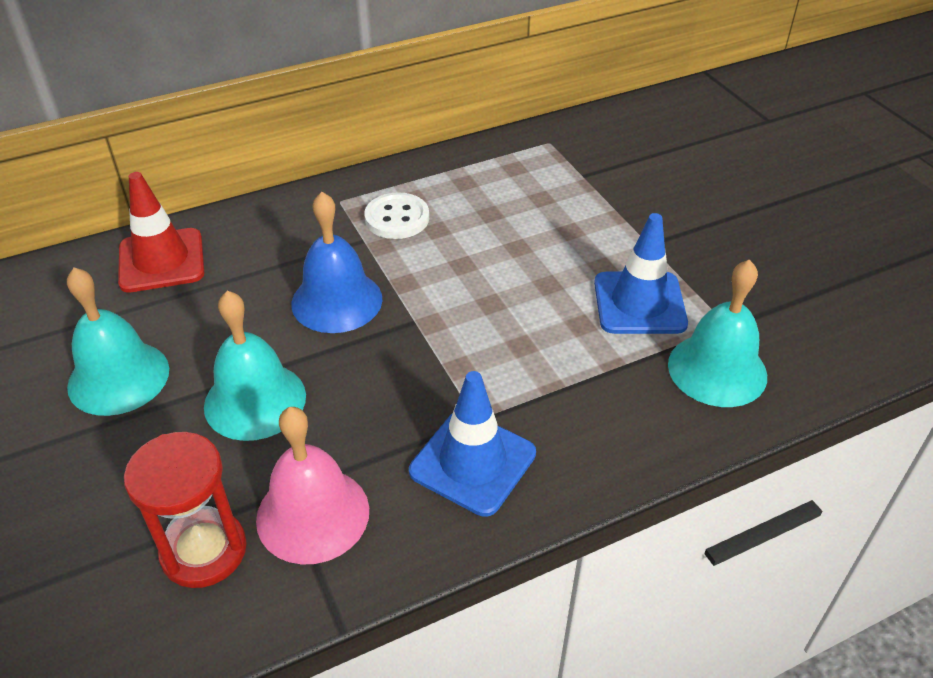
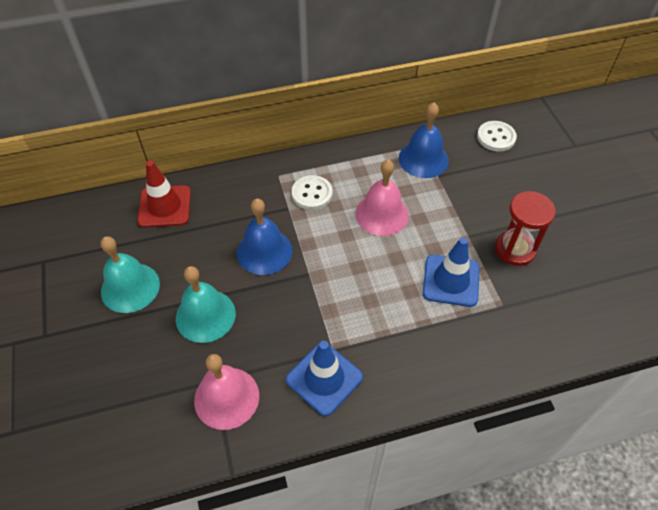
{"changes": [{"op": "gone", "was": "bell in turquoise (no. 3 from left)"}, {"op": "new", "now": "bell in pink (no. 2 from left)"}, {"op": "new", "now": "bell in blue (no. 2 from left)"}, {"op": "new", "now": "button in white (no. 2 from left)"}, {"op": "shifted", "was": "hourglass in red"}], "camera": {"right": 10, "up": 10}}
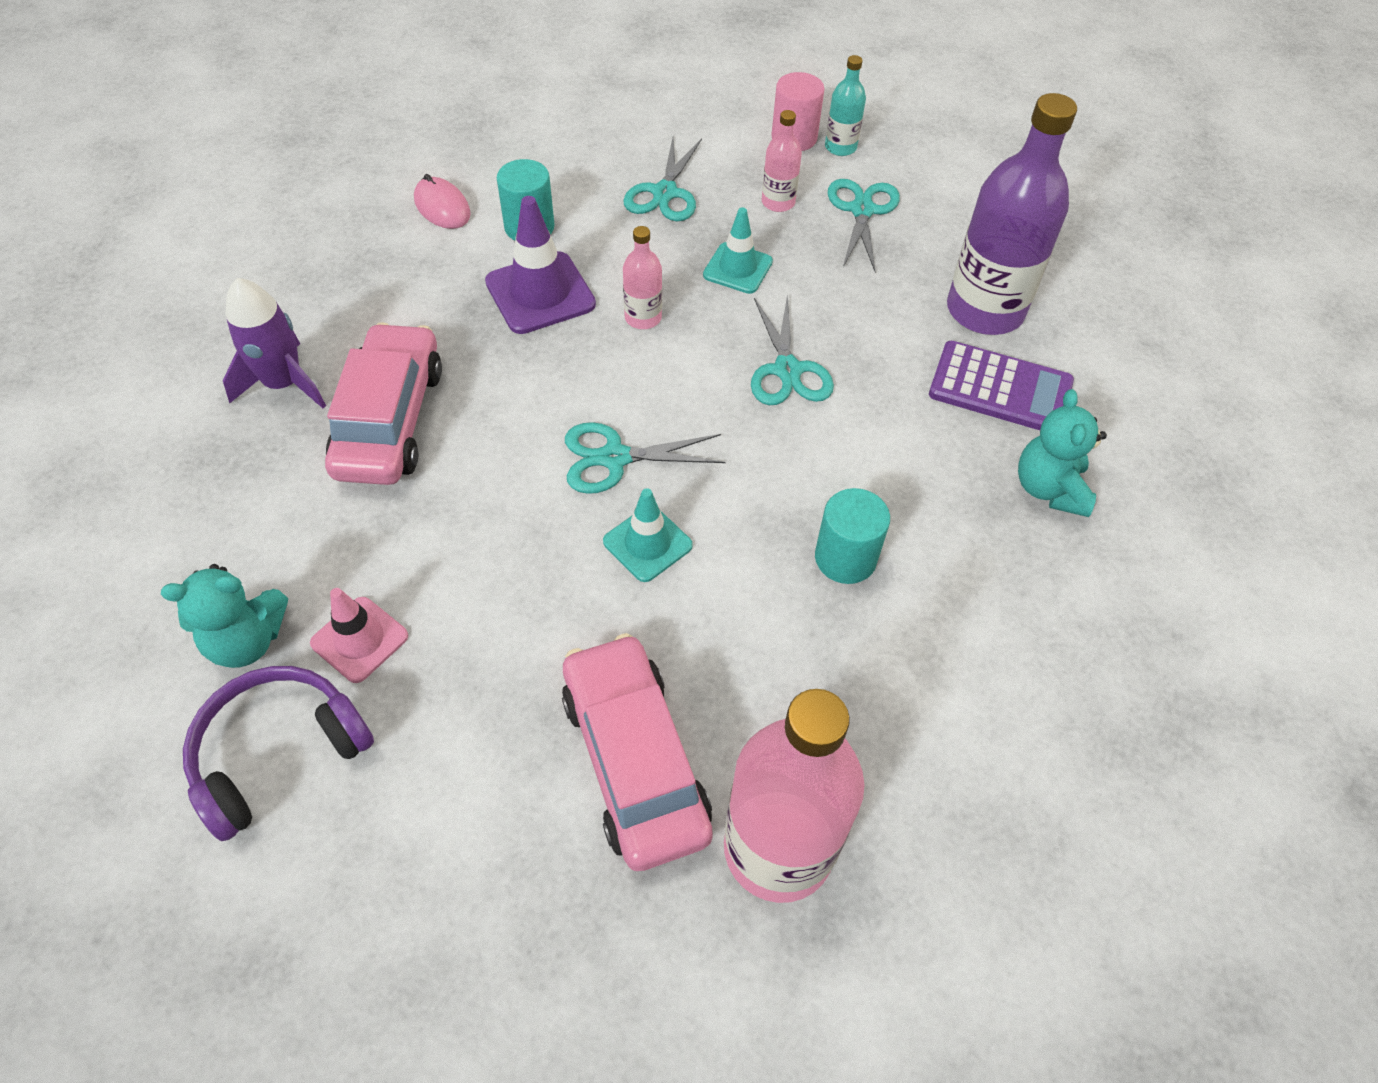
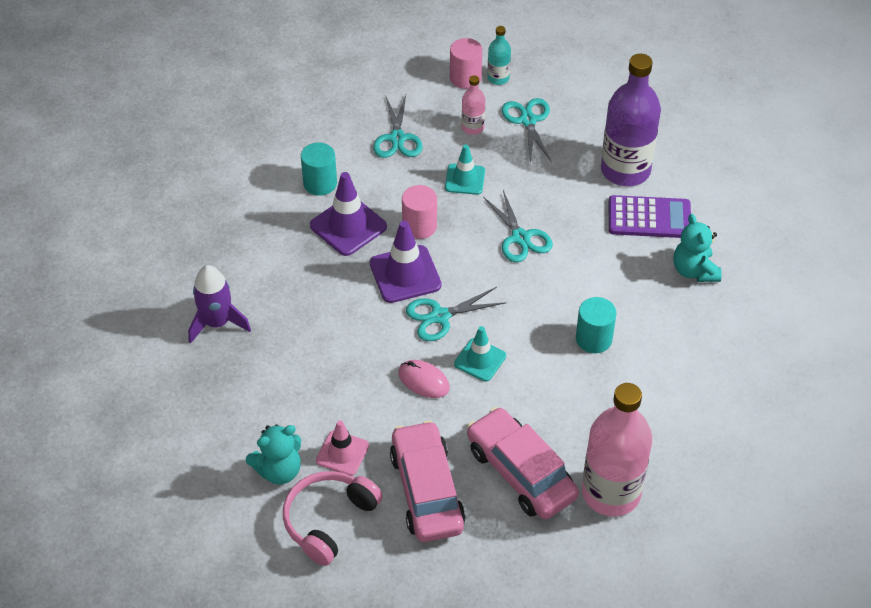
{"changes": [{"op": "new", "now": "traffic cone in purple (no. 2 from left)"}, {"op": "shifted", "was": "car in pink (no. 1 from left)"}, {"op": "shifted", "was": "mouse in pink"}, {"op": "swapped", "was": "bottle in pink (no. 1 from left)", "now": "cylinder in pink (no. 1 from left)"}, {"op": "repainted", "was": "headphones in purple", "now": "headphones in pink"}], "camera": {"right": -15, "up": -5}}
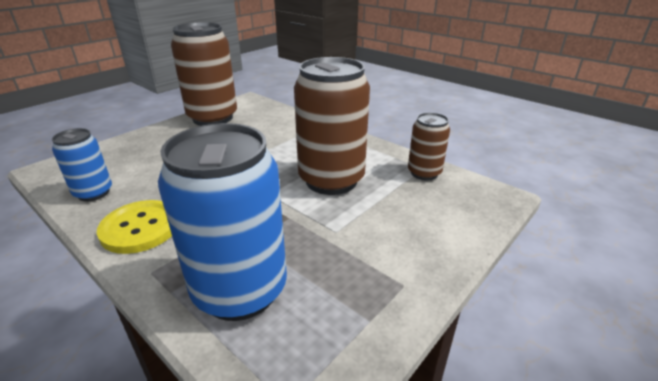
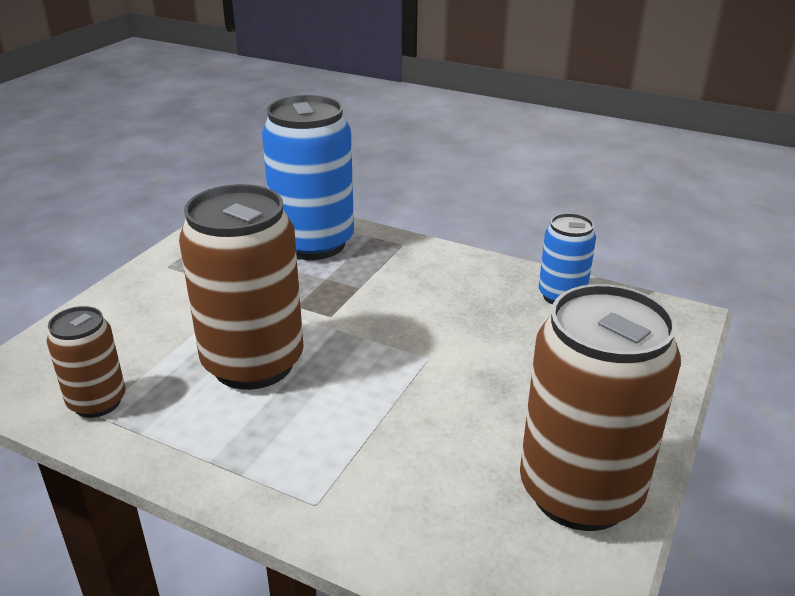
{"changes": [{"op": "gone", "was": "button in yellow"}], "camera": {"right": 165, "up": 0}}
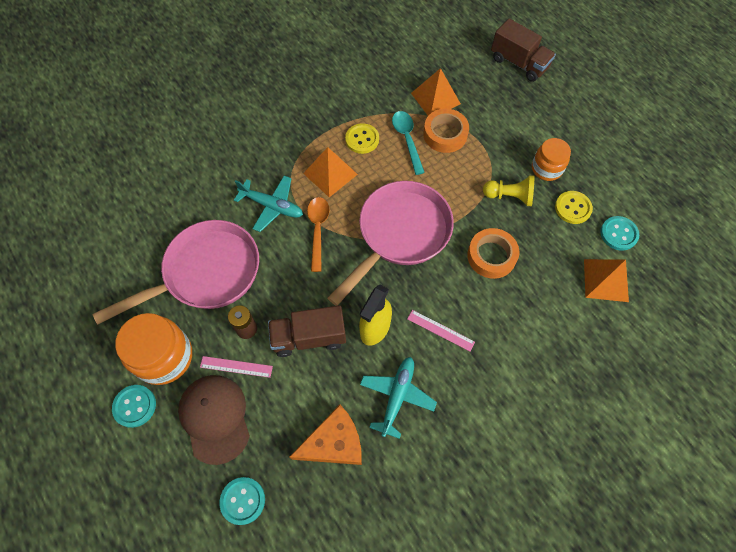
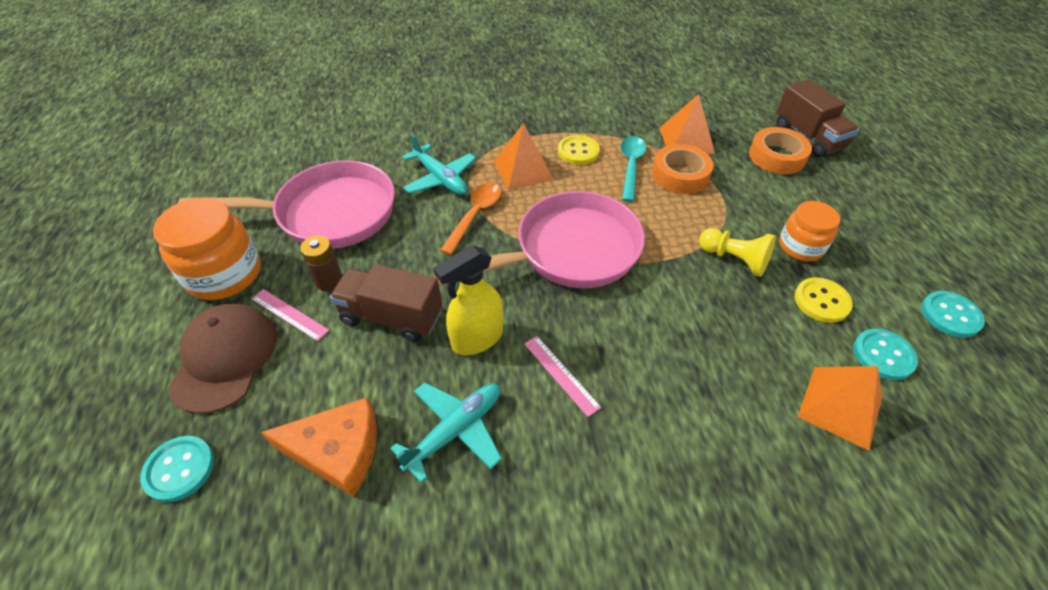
{"changes": [{"op": "shifted", "was": "button in turquoise (no. 1 from left in the first image)", "now": "button in turquoise (no. 3 from left)"}, {"op": "shifted", "was": "tape in orange (no. 2 from left)"}], "camera": {"right": 25, "up": -15}}
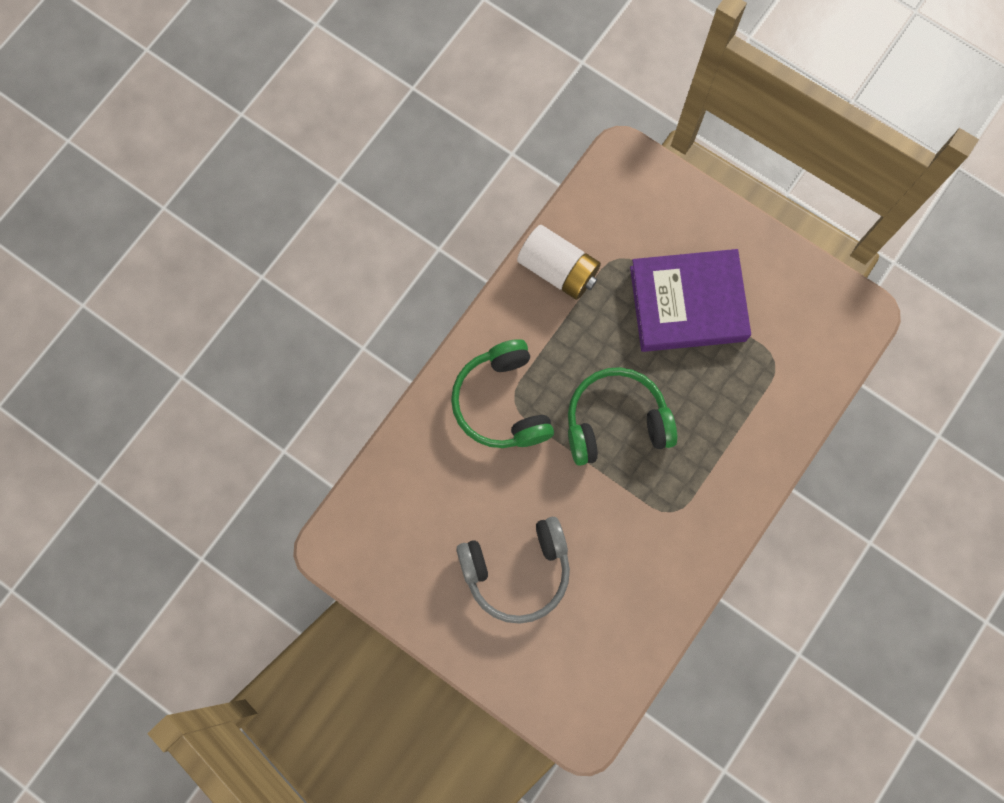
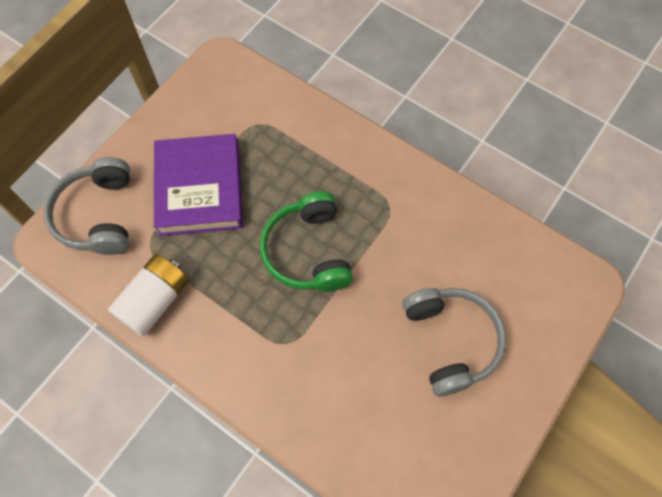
{"changes": [{"op": "gone", "was": "headphones in green (no. 1 from left)"}, {"op": "new", "now": "headphones in grey (no. 1 from left)"}], "camera": {"right": -90, "up": -10}}
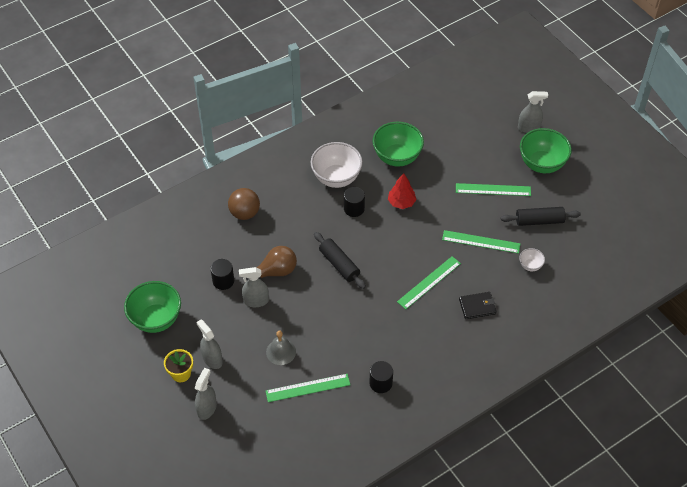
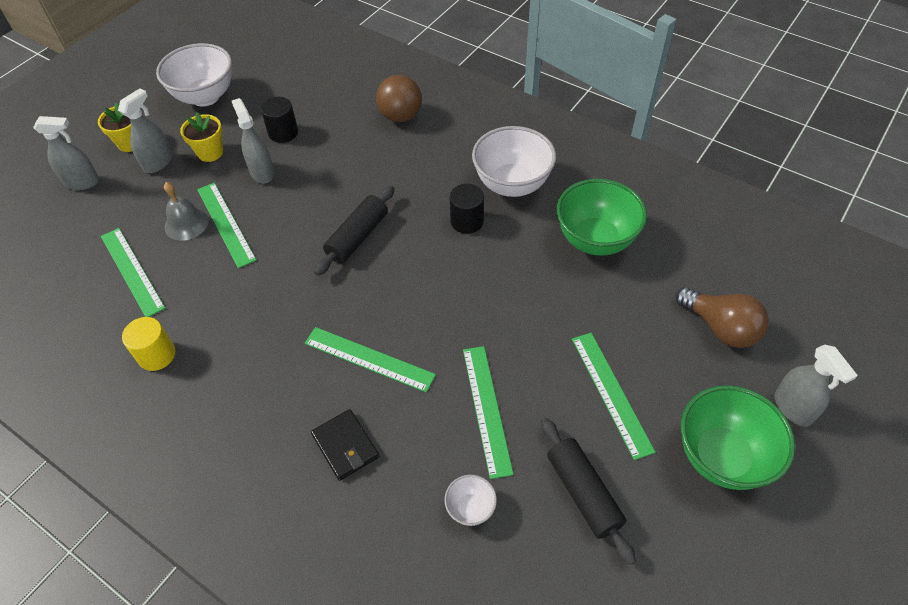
{"changes": [{"op": "gone", "was": "tree in red"}, {"op": "new", "now": "flower pot in yellow (no. 2 from left)"}, {"op": "new", "now": "ruler in green (no. 2 from left)"}, {"op": "shifted", "was": "light bulb in brown"}, {"op": "repainted", "was": "bowl in green (no. 1 from left)", "now": "bowl in white (no. 1 from left)"}, {"op": "repainted", "was": "cylinder in black (no. 3 from left)", "now": "cylinder in yellow"}], "camera": {"right": 70, "up": 0}}
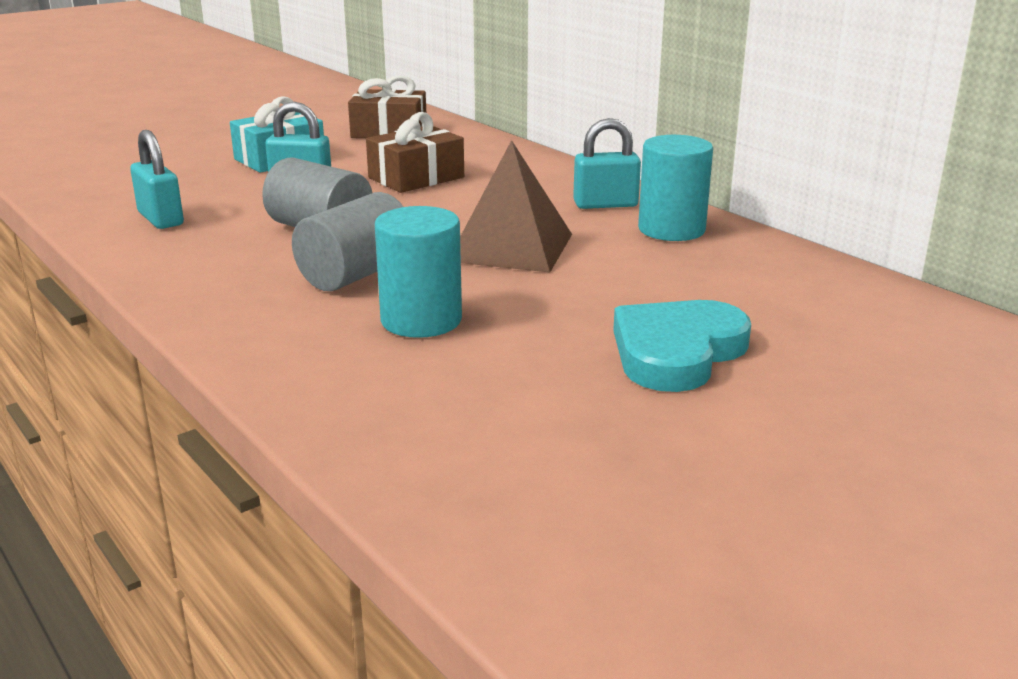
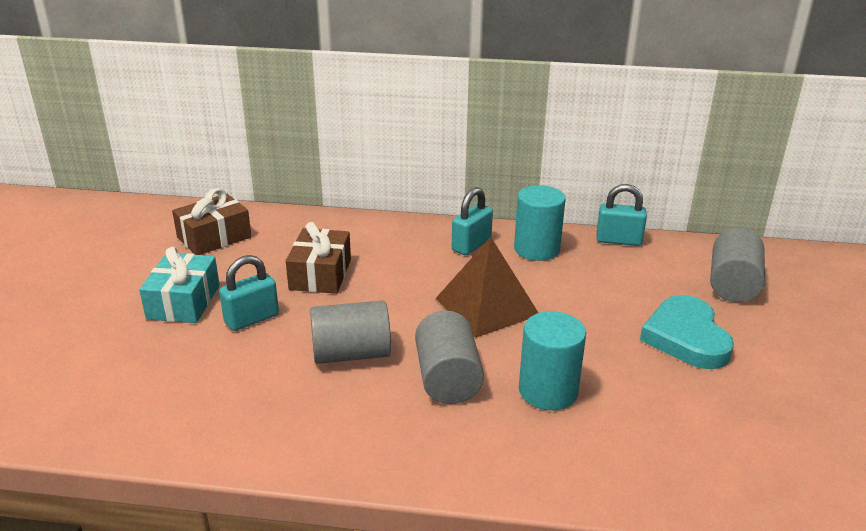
{"changes": [{"op": "new", "now": "cylinder in grey (no. 3 from left)"}, {"op": "shifted", "was": "padlock in turquoise (no. 1 from left in the first image)", "now": "padlock in turquoise (no. 3 from left)"}], "camera": {"right": -45, "up": 5}}
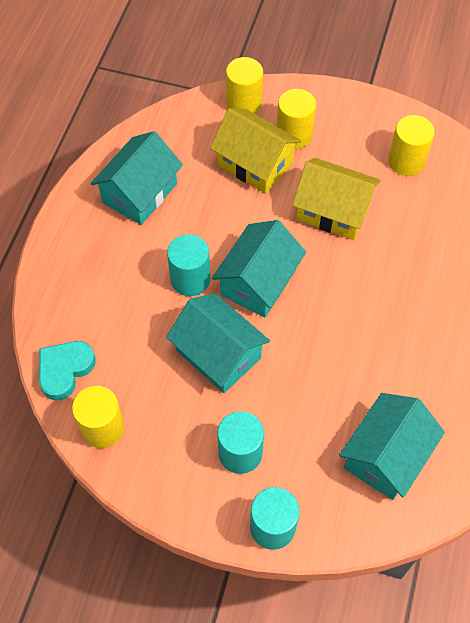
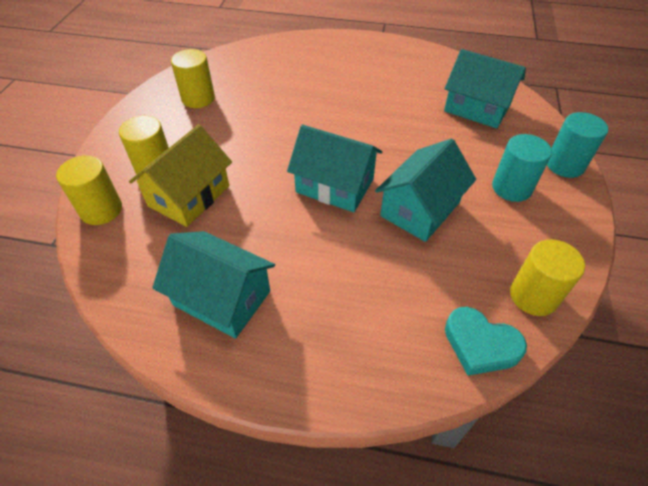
{"changes": [{"op": "gone", "was": "cylinder in turquoise (no. 1 from left)"}, {"op": "gone", "was": "house in yellow (no. 2 from left)"}], "camera": {"right": -95, "up": -10}}
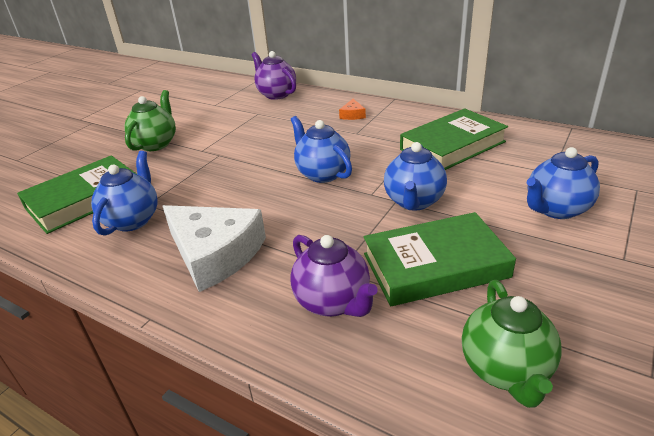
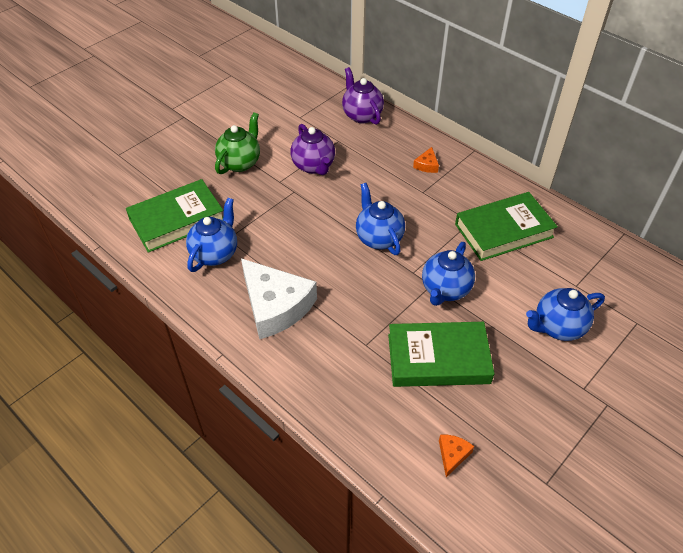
{"changes": [{"op": "shifted", "was": "teapot in purple (no. 2 from left in the first image)", "now": "teapot in purple (no. 1 from left)"}, {"op": "swapped", "was": "teapot in green (no. 2 from left)", "now": "cheese in orange (no. 2 from left)"}], "camera": {"right": 10, "up": 15}}
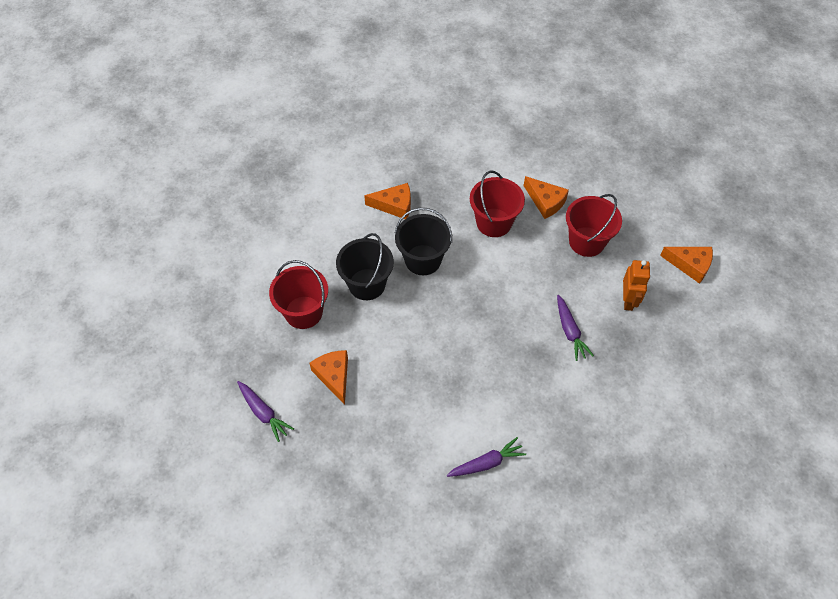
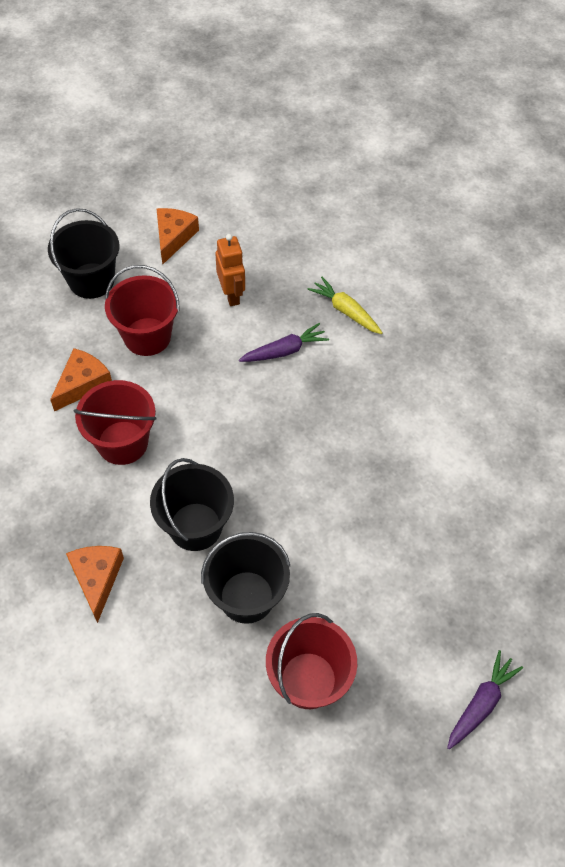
{"changes": [{"op": "gone", "was": "cheese in orange (no. 1 from left)"}, {"op": "gone", "was": "carrot in purple (no. 2 from left)"}, {"op": "new", "now": "bucket in black (no. 1 from left)"}, {"op": "new", "now": "carrot in yellow"}, {"op": "rotated", "was": "robot in orange", "clockwise": 75}], "camera": {"right": -100, "up": 0}}
